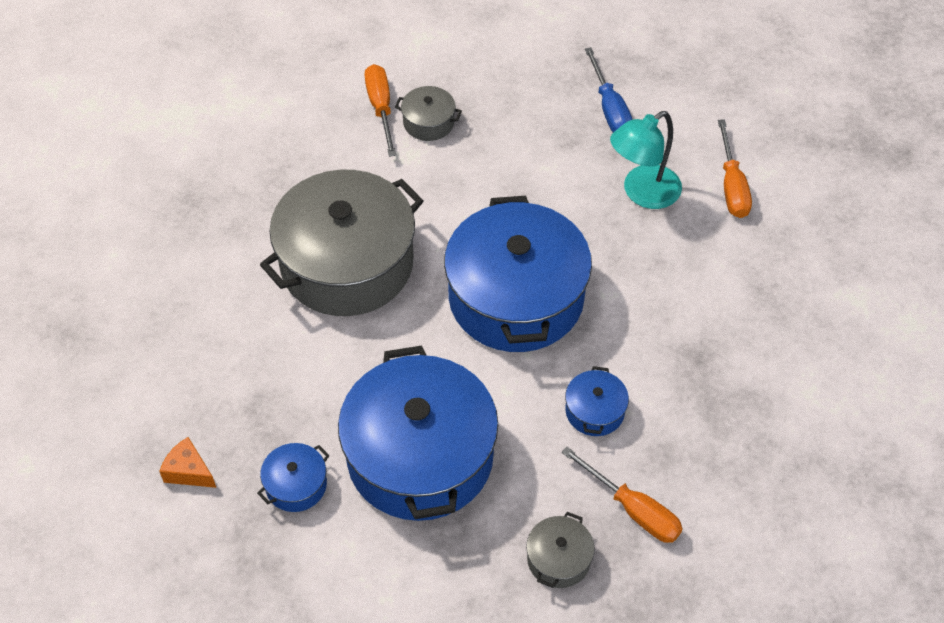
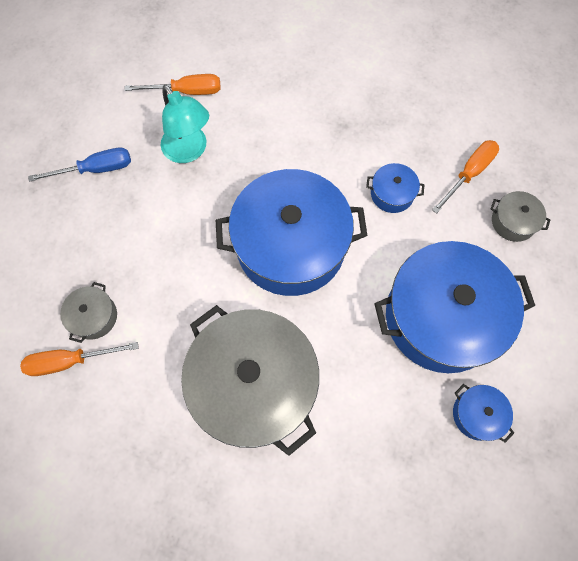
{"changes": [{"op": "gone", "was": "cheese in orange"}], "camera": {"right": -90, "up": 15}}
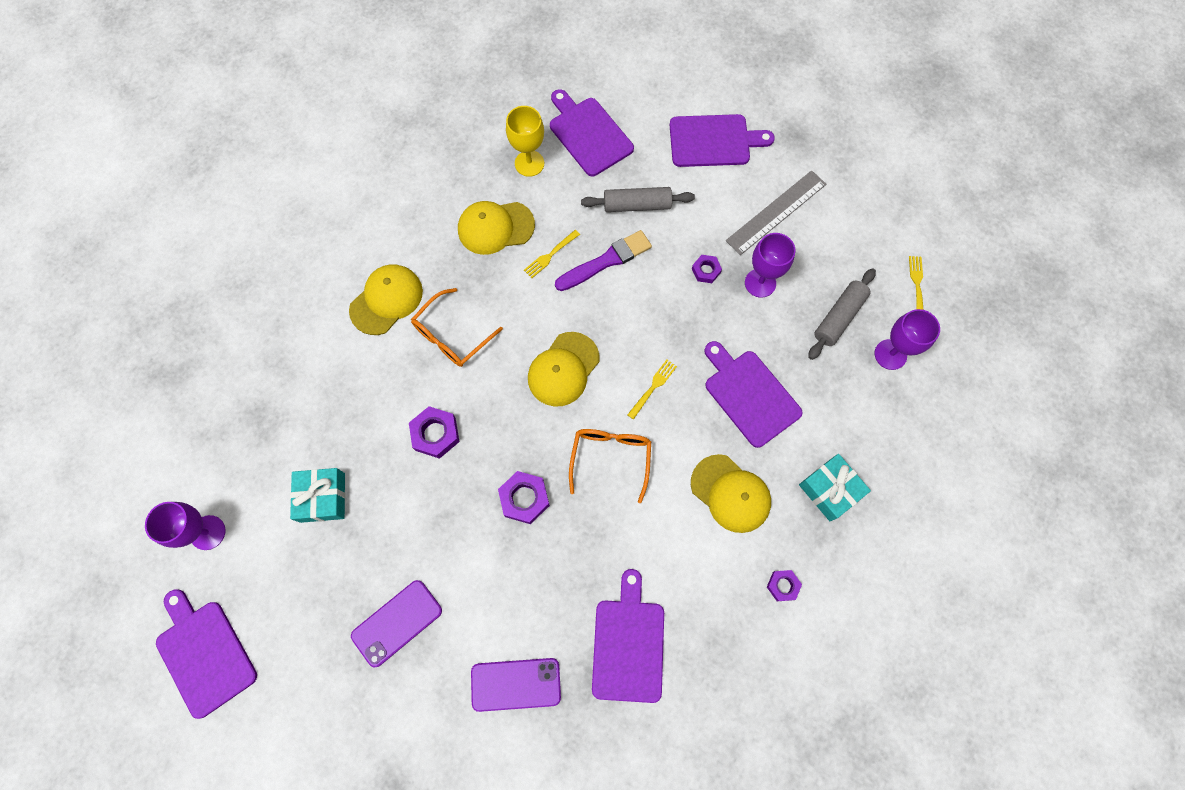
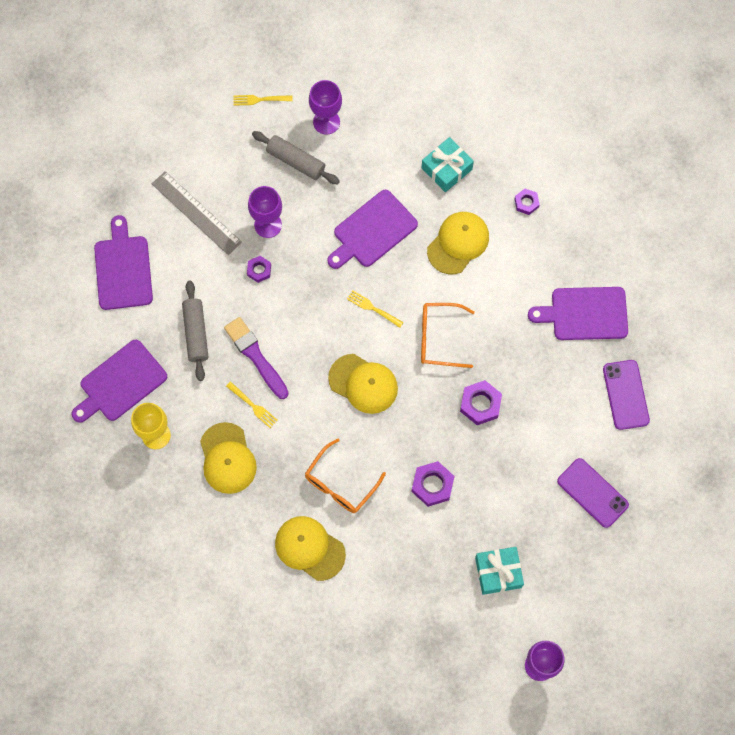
{"changes": [{"op": "gone", "was": "cutting board in purple (no. 1 from left)"}, {"op": "rotated", "was": "glasses in orange (no. 1 from left)", "clockwise": 90}], "camera": {"right": -95, "up": 0}}
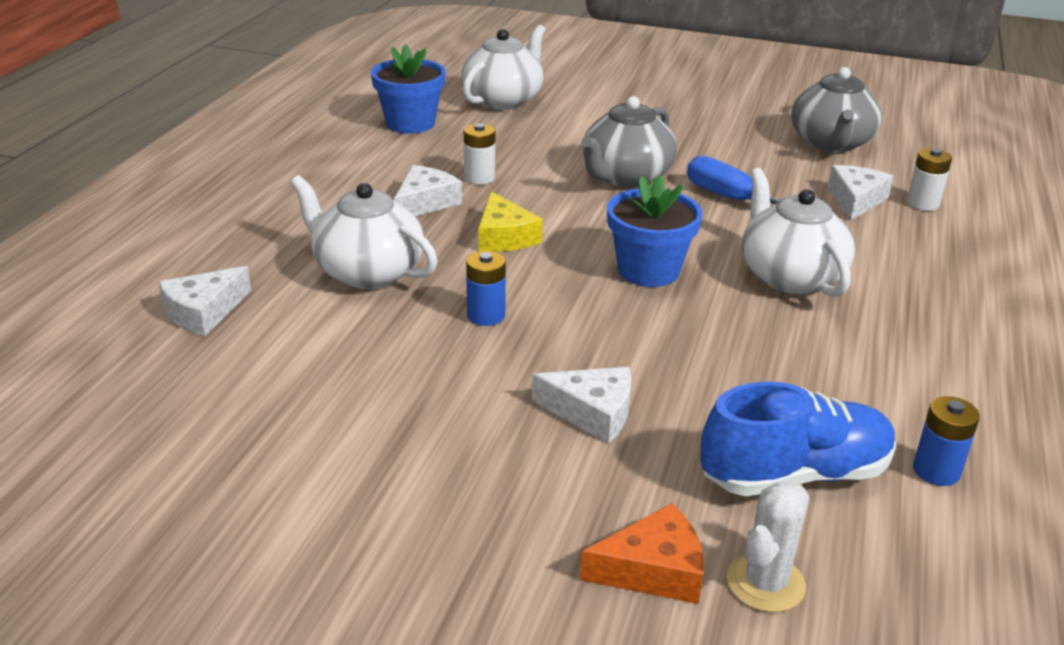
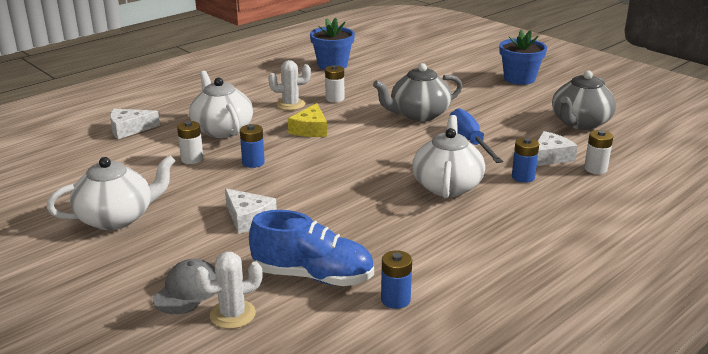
{"changes": [{"op": "new", "now": "battery in white (no. 1 from left)"}, {"op": "new", "now": "battery in blue (no. 3 from left)"}, {"op": "shifted", "was": "teapot in white (no. 2 from left in the first image)", "now": "teapot in white (no. 1 from left)"}, {"op": "shifted", "was": "flower pot in blue (no. 2 from left)"}, {"op": "swapped", "was": "cheese in white (no. 2 from left)", "now": "cactus in white (no. 2 from left)"}, {"op": "swapped", "was": "cheese in orange", "now": "cap in grey"}], "camera": {"right": 30, "up": -5}}
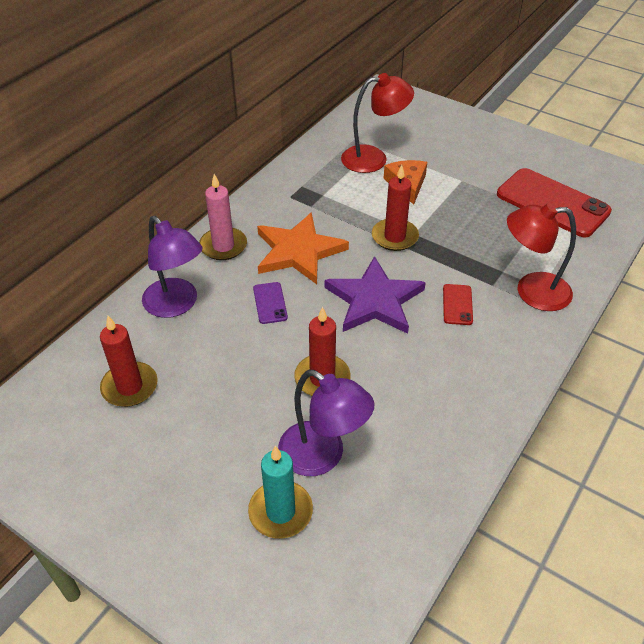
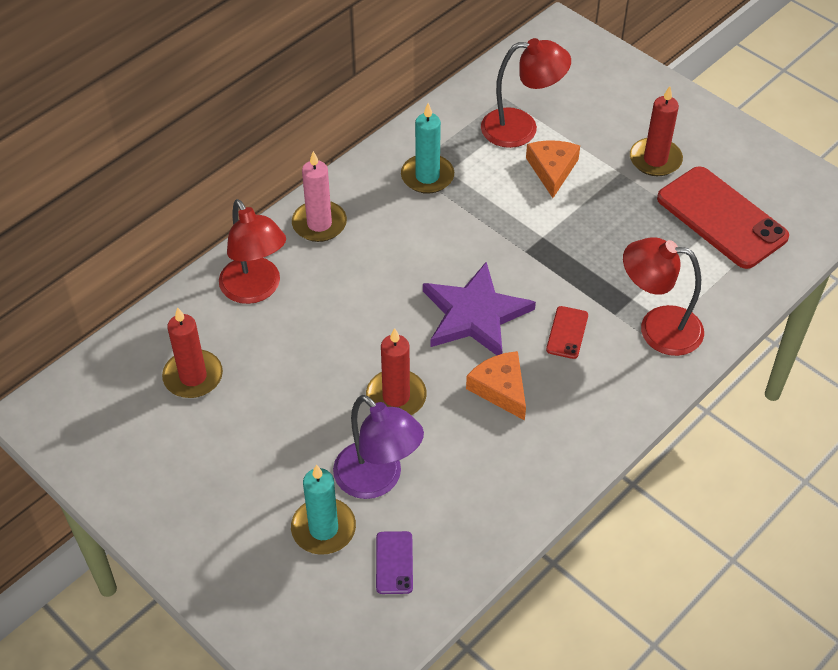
{"changes": [{"op": "gone", "was": "star in orange"}, {"op": "new", "now": "candle in turquoise (no. 2 from left)"}, {"op": "new", "now": "cheese in orange (no. 1 from left)"}, {"op": "shifted", "was": "phone in purple"}, {"op": "shifted", "was": "candle in red (no. 3 from left)"}, {"op": "repainted", "was": "lamp in purple (no. 1 from left)", "now": "lamp in red (no. 1 from left)"}], "camera": {"right": 10, "up": 5}}
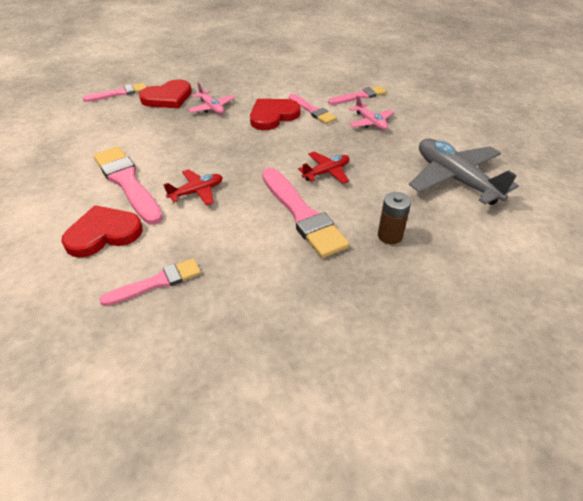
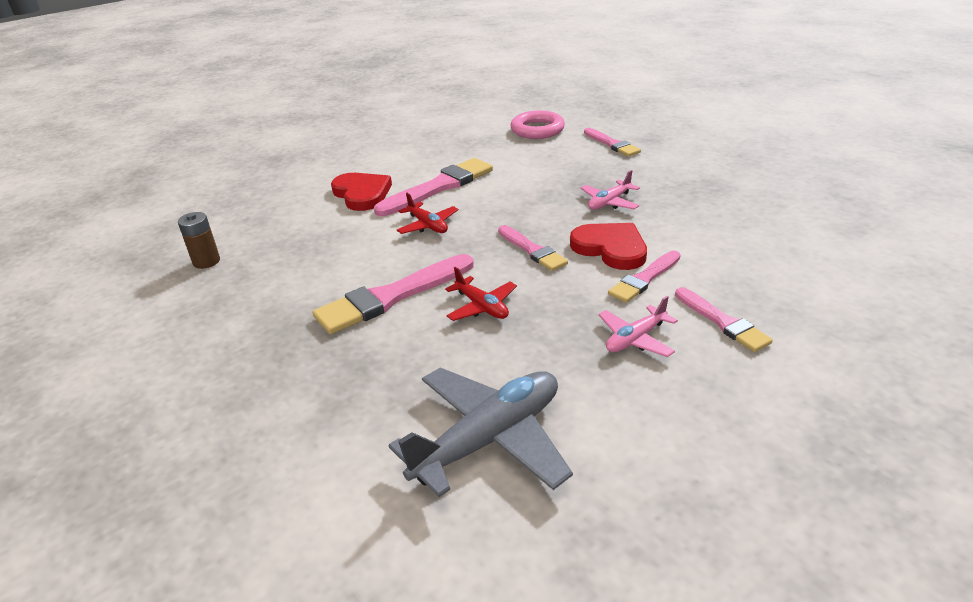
{"changes": [{"op": "gone", "was": "heart in red (no. 2 from left)"}, {"op": "new", "now": "ring in pink"}, {"op": "shifted", "was": "brush in pink (no. 3 from left)"}, {"op": "shifted", "was": "battery in brown"}], "camera": {"right": 85, "up": -10}}
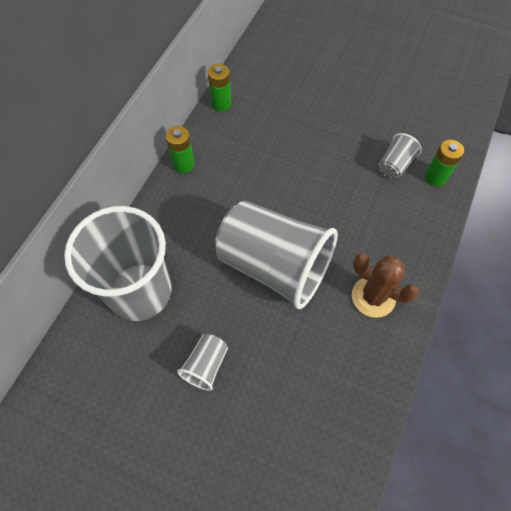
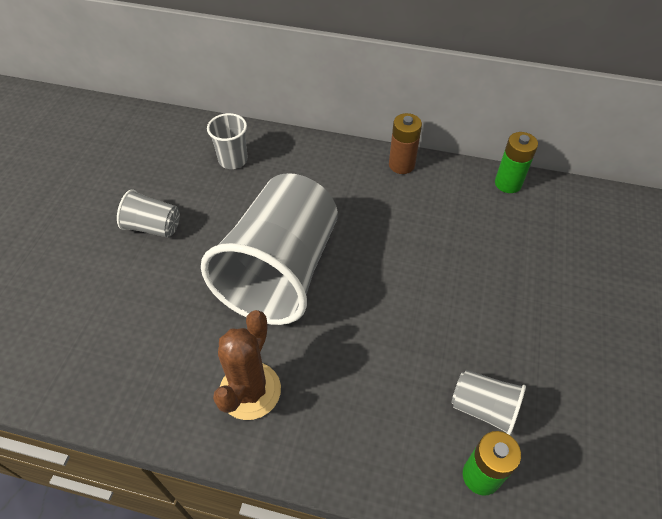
{"changes": [{"op": "repainted", "was": "battery in green (no. 1 from left)", "now": "battery in brown"}, {"op": "scaled", "was": "cup in grey (no. 1 from left in the first image)", "ratio": 0.43}], "camera": {"right": 80, "up": -10}}
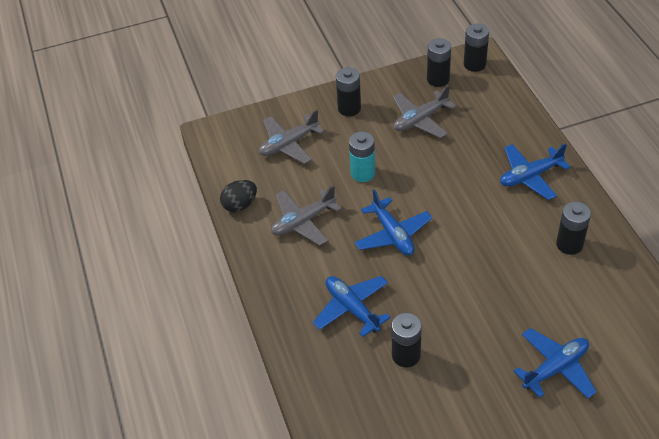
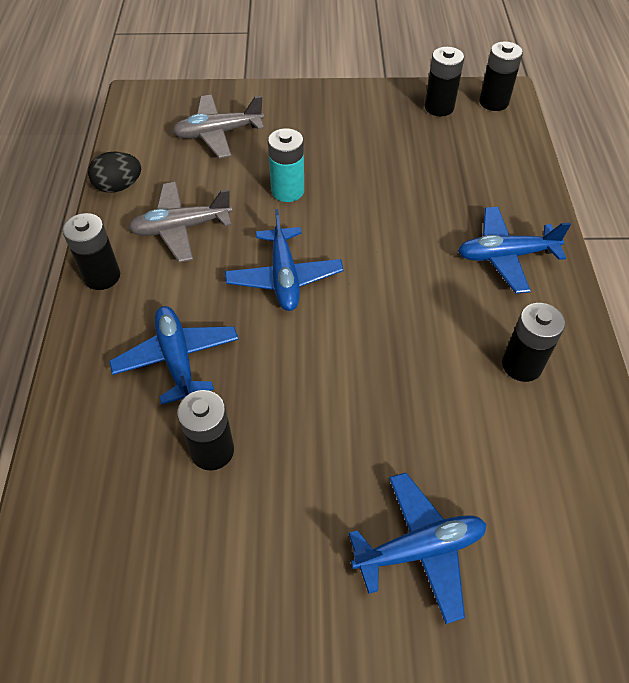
{"changes": [{"op": "gone", "was": "plane in grey (no. 3 from left)"}, {"op": "shifted", "was": "battery in black (no. 1 from left)"}], "camera": {"right": 15, "up": 5}}
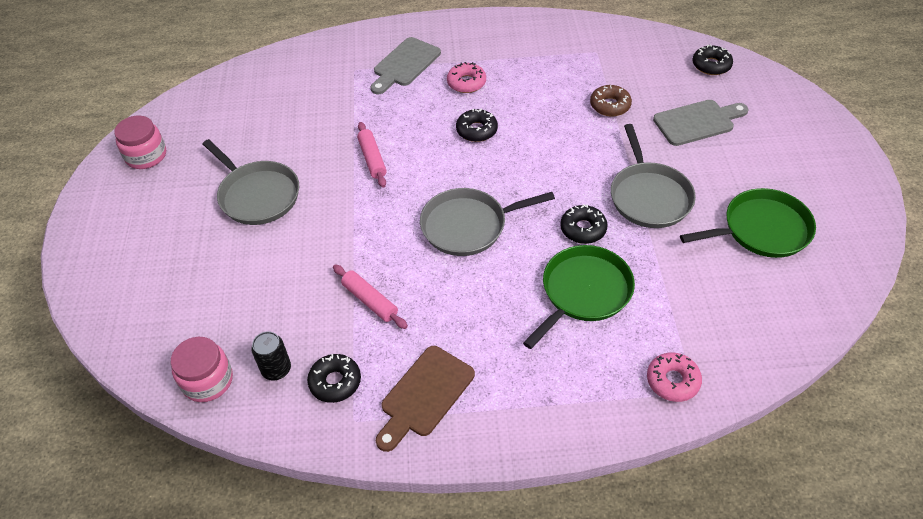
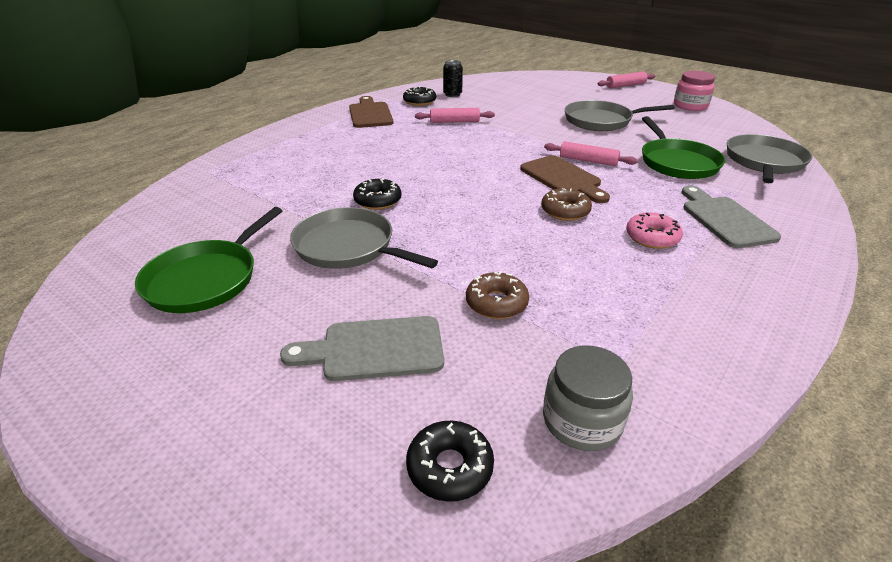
{"changes": [{"op": "gone", "was": "jar in pink (no. 2 from left)"}, {"op": "gone", "was": "donut in pink (no. 2 from left)"}, {"op": "new", "now": "cutting board in brown (no. 2 from left)"}, {"op": "new", "now": "jar in grey"}, {"op": "new", "now": "rolling pin in pink (no. 3 from left)"}, {"op": "shifted", "was": "pan in grey (no. 2 from left in the first image)", "now": "pan in grey (no. 3 from left)"}, {"op": "shifted", "was": "pan in green (no. 1 from left in the first image)", "now": "pan in green (no. 2 from left)"}, {"op": "repainted", "was": "donut in black (no. 2 from left)", "now": "donut in brown (no. 2 from left)"}, {"op": "rotated", "was": "cutting board in grey (no. 2 from left in the first image)", "clockwise": 60}], "camera": {"right": 130, "up": -15}}
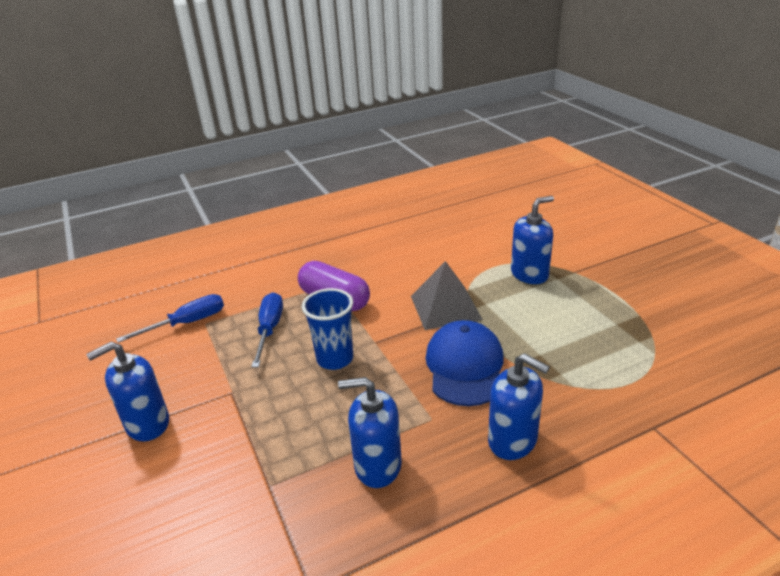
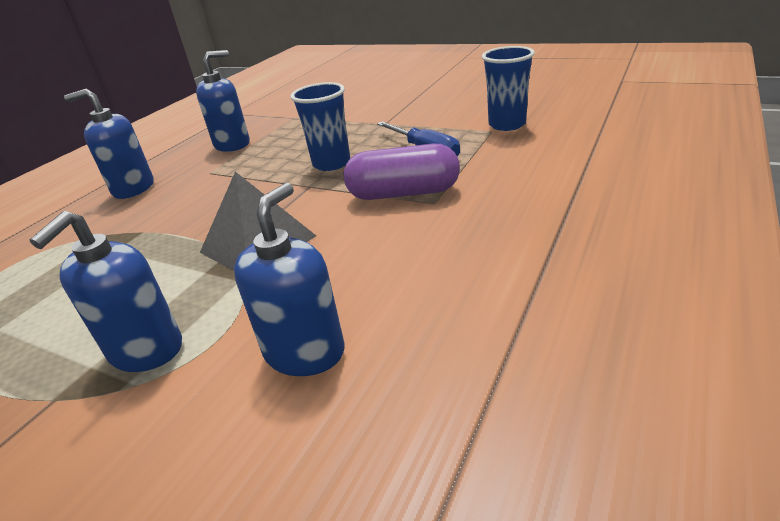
{"changes": [{"op": "gone", "was": "cap in blue"}, {"op": "shifted", "was": "soap dispenser in blue (no. 1 from left in the first image)", "now": "soap dispenser in blue (no. 4 from left)"}, {"op": "swapped", "was": "screwdriver in blue (no. 1 from left)", "now": "cup in blue (no. 2 from left)"}], "camera": {"right": 145, "up": 0}}
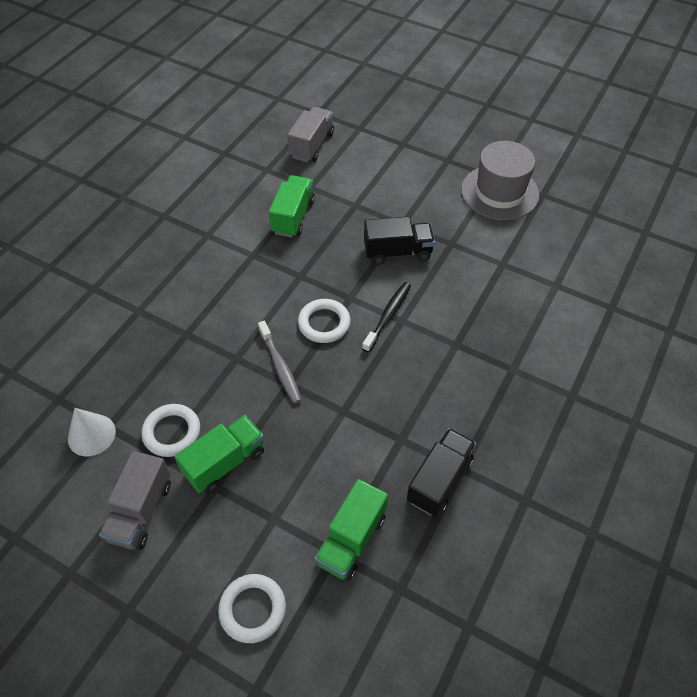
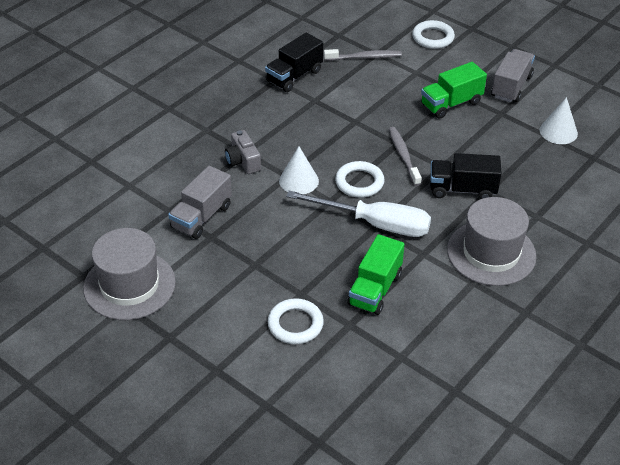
{"changes": [{"op": "new", "now": "camera in grey"}, {"op": "new", "now": "screwdriver in white"}, {"op": "new", "now": "hat in grey (no. 2 from left)"}, {"op": "shifted", "was": "ring in white (no. 1 from left)"}, {"op": "shifted", "was": "truck in grey (no. 2 from left in the first image)", "now": "truck in grey (no. 1 from left)"}, {"op": "shifted", "was": "truck in black (no. 1 from left in the first image)", "now": "truck in black (no. 2 from left)"}, {"op": "swapped", "was": "truck in green (no. 3 from left)", "now": "toothbrush in grey (no. 1 from left)"}, {"op": "swapped", "was": "toothbrush in black", "now": "cone in white (no. 1 from left)"}], "camera": {"right": -170, "up": -10}}
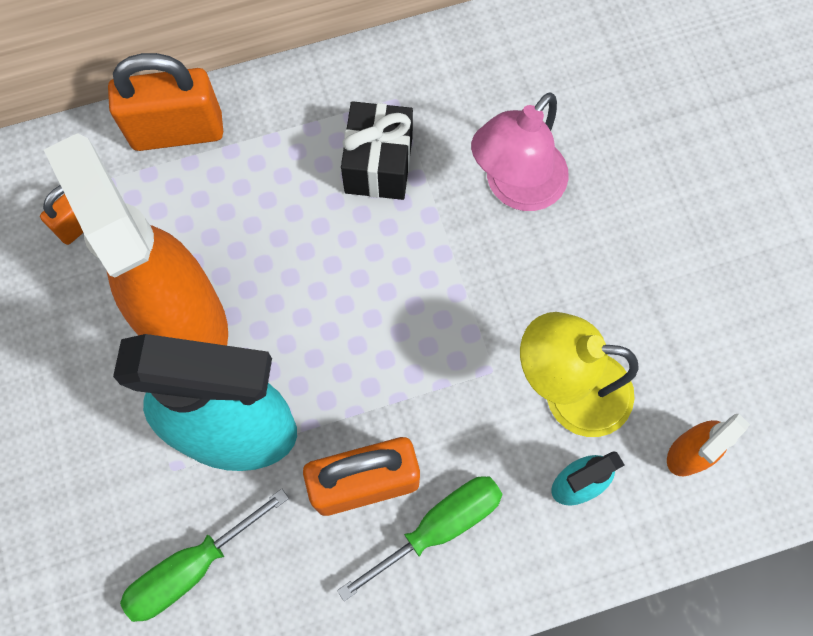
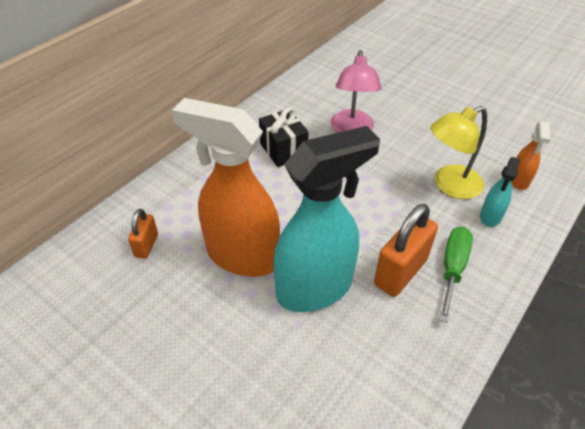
{"changes": [{"op": "gone", "was": "padlock in orange (no. 2 from left)"}, {"op": "gone", "was": "screwdriver in green (no. 1 from left)"}], "camera": {"right": -35, "up": -25}}
